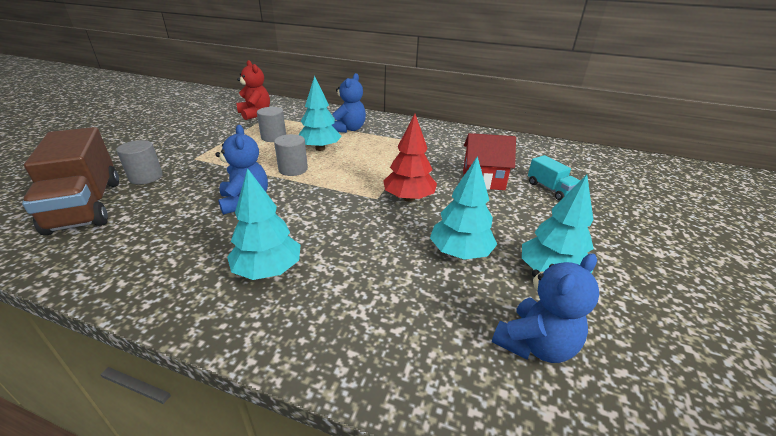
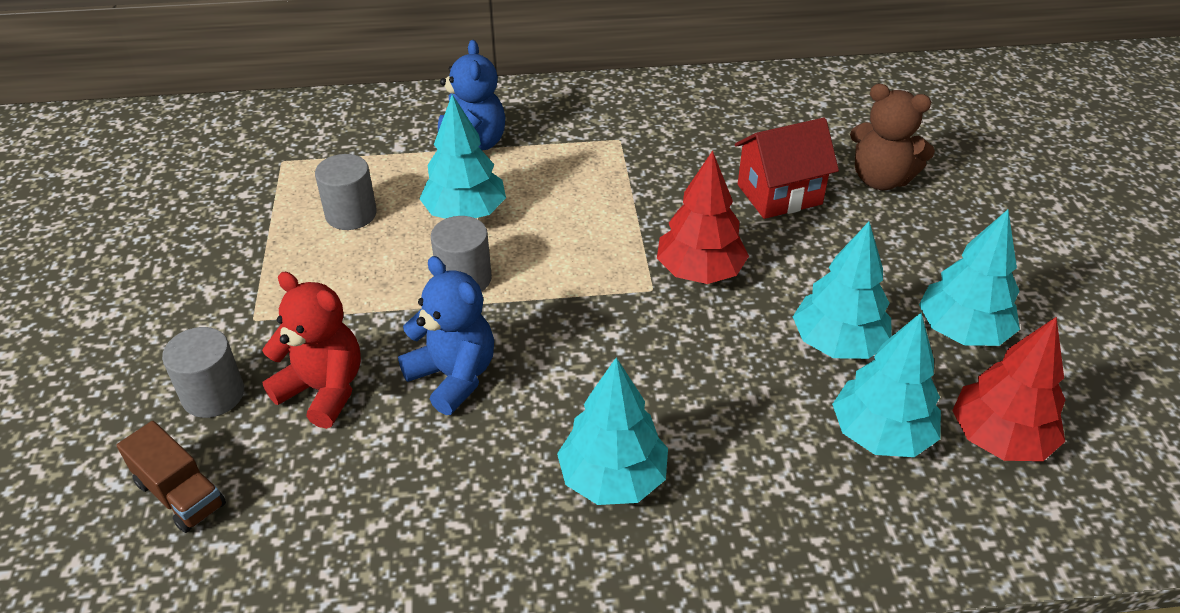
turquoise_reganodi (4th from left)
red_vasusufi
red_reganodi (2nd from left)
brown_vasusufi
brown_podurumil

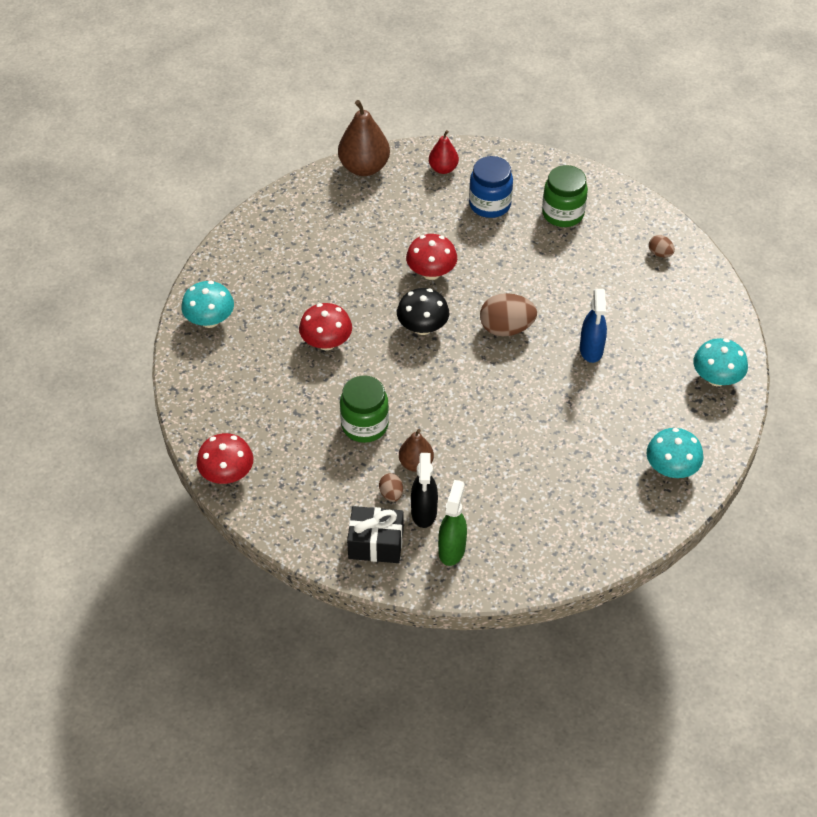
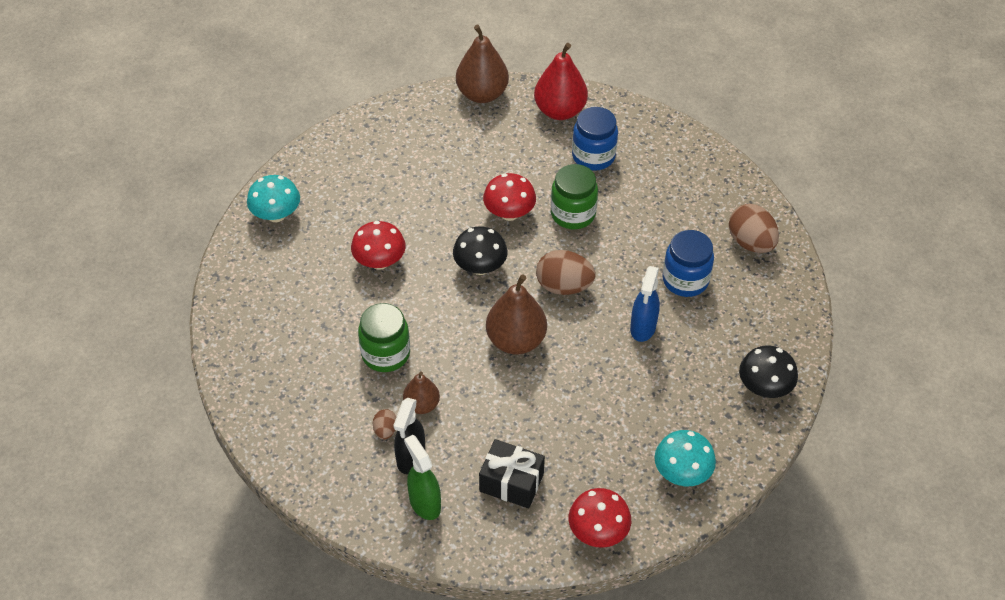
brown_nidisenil (3rd from left)
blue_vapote (2nd from left)
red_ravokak (3rd from left)
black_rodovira
green_vapote (2nd from left)
black_ravokak (2nd from left)
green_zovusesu
red_nidisenil
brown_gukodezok (3rd from left)

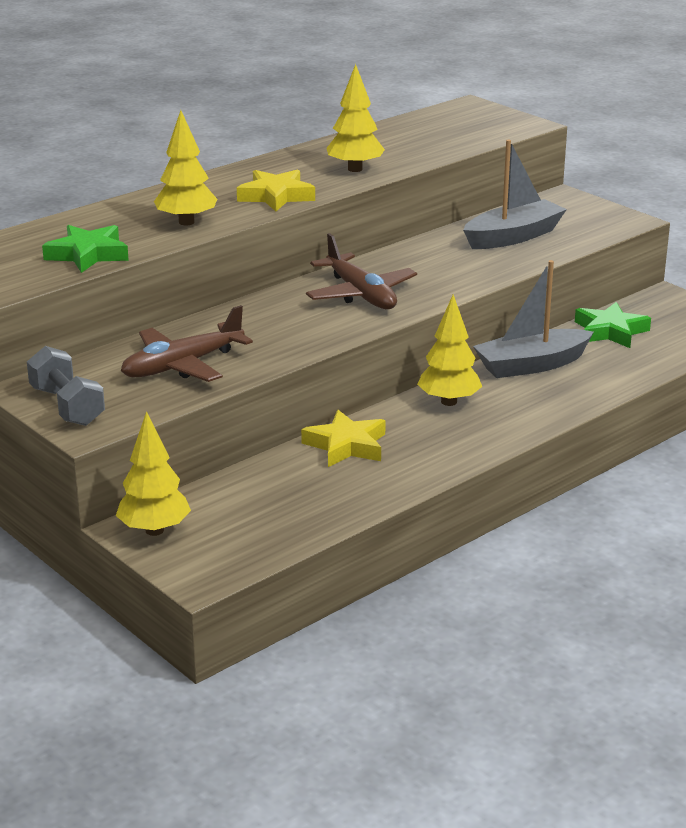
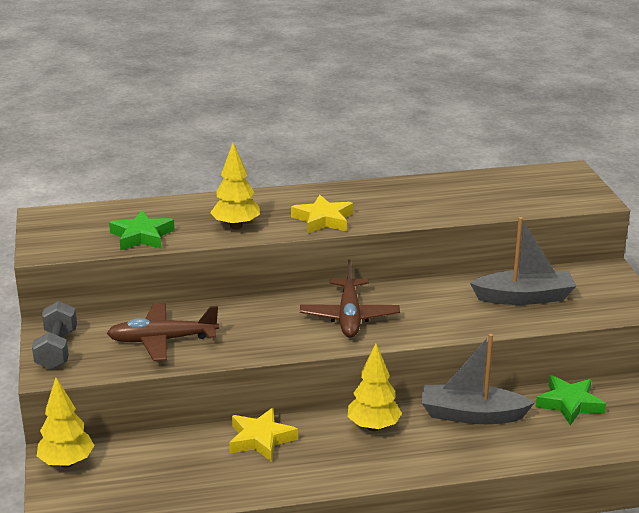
yellow_reganodi (3rd from left in the first image)

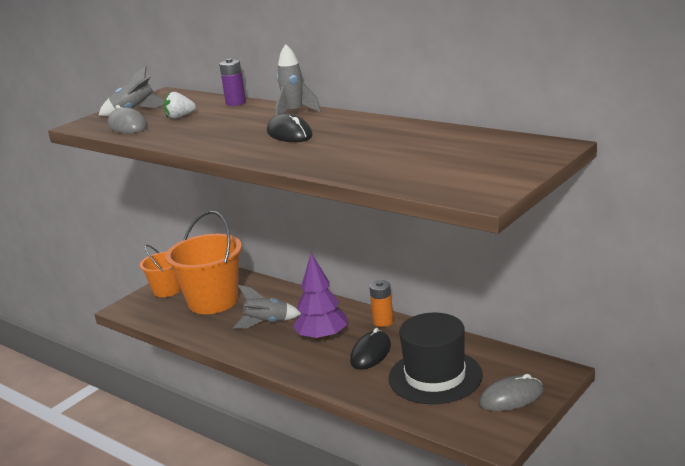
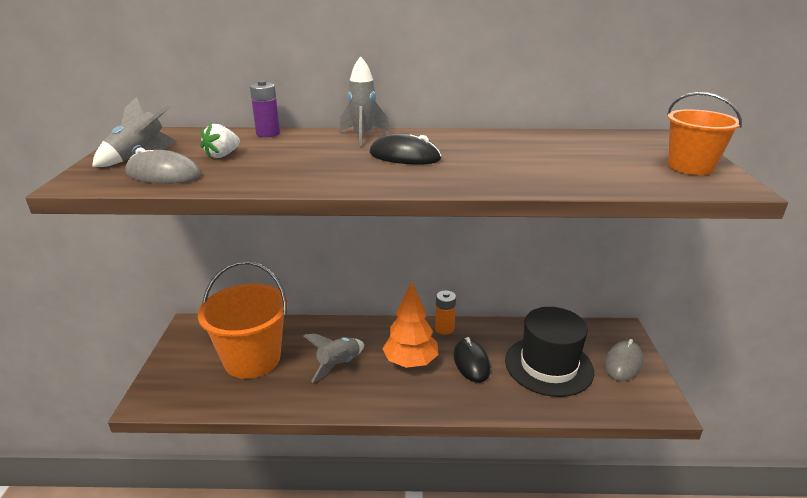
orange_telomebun (2nd from left)
orange_reganodi

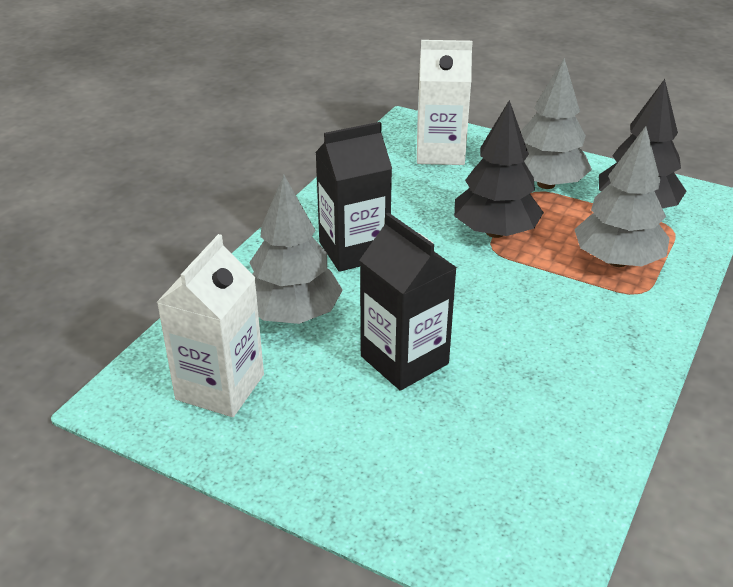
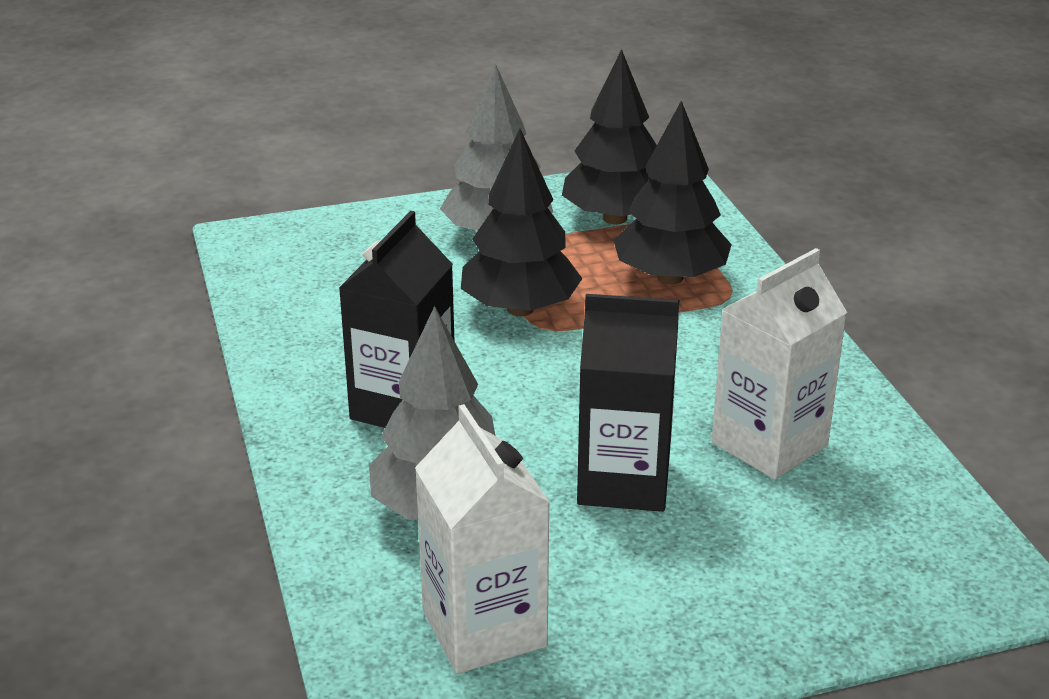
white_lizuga (2nd from left)
black_reganodi (3rd from left)

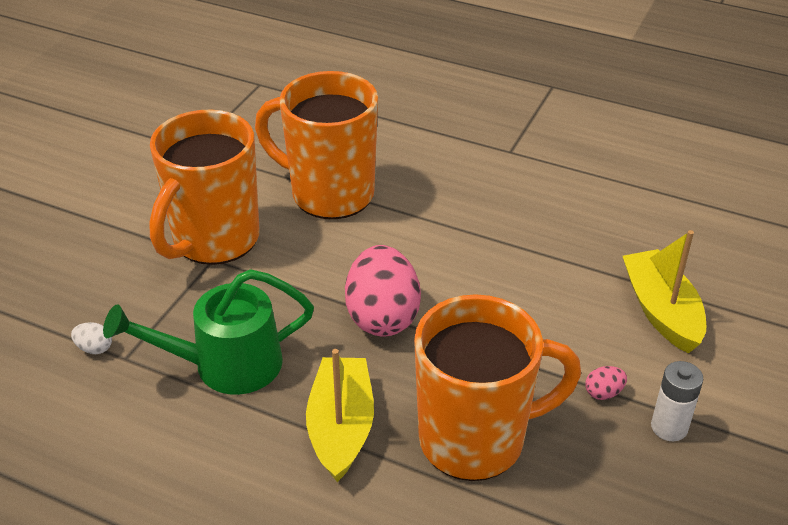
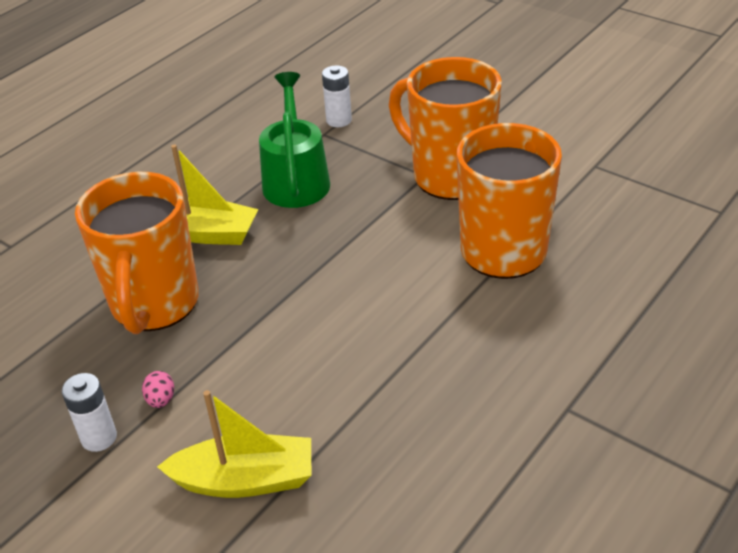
pink_gukodezok (1st from left in the first image)
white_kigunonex (2nd from left)

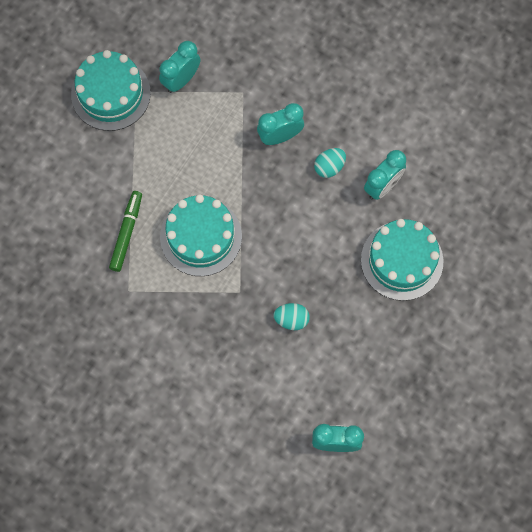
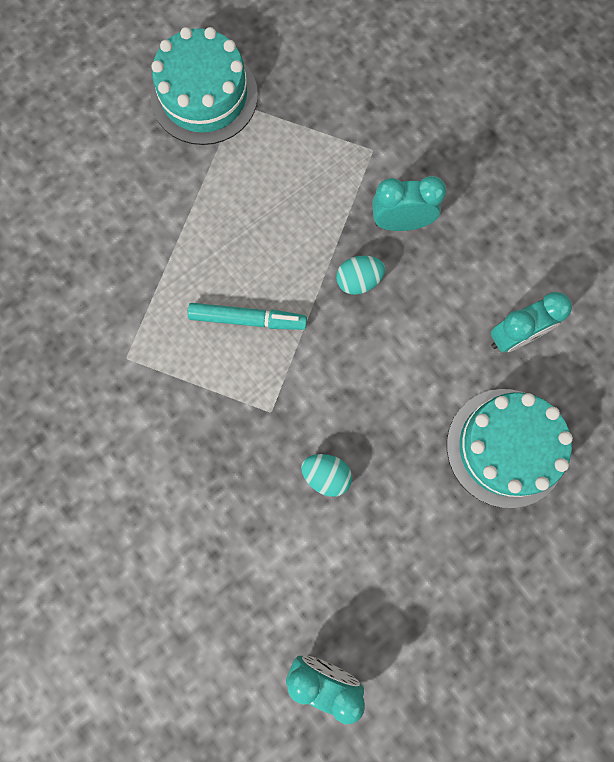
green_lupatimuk
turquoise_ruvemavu (1st from left in the first image)
turquoise_gukodezok (2nd from left)
turquoise_lupatimuk

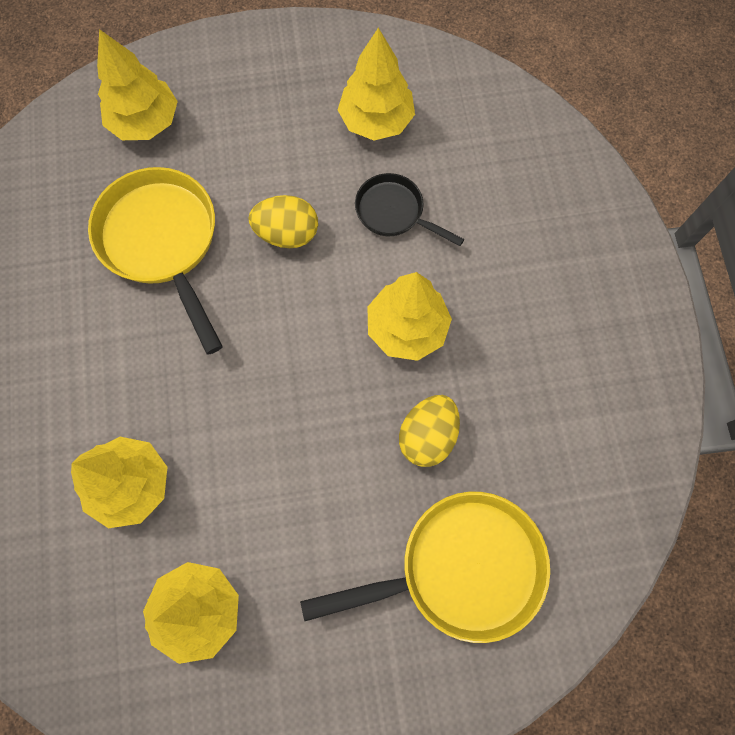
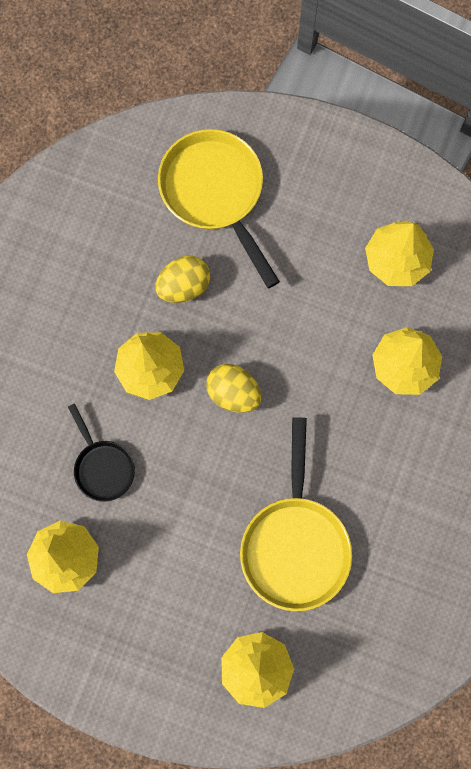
yellow_gukodezok (2nd from left)
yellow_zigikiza (1st from left)

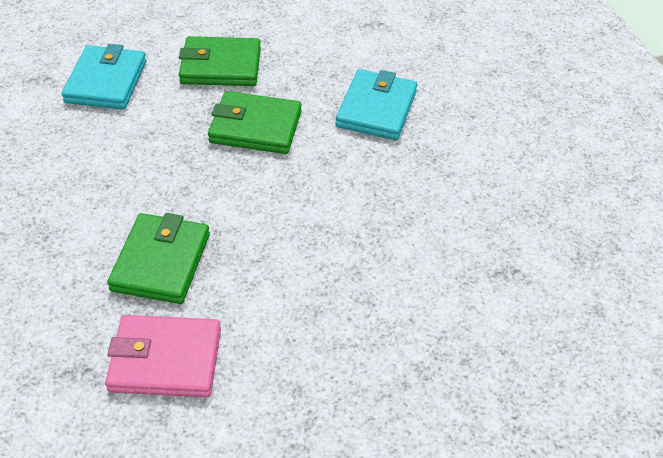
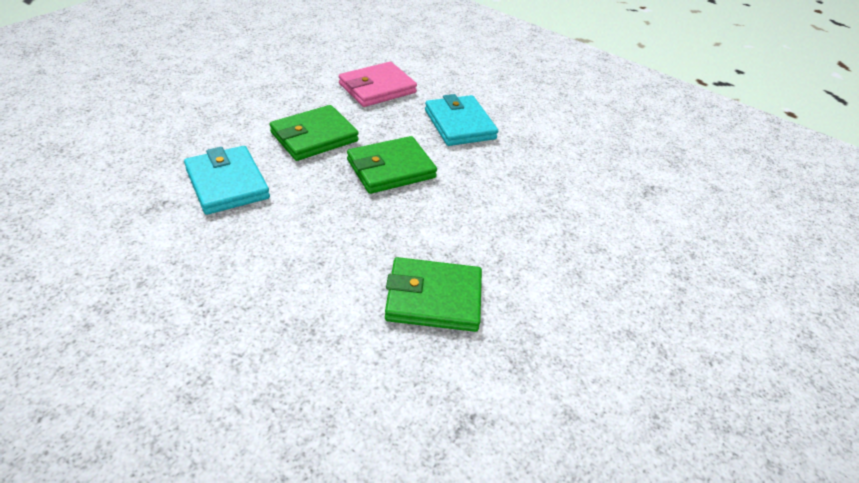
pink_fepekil
green_fepekil (3rd from left)

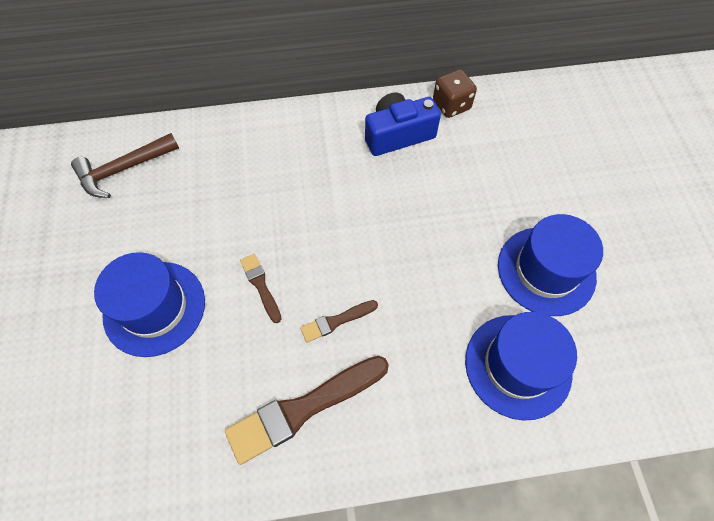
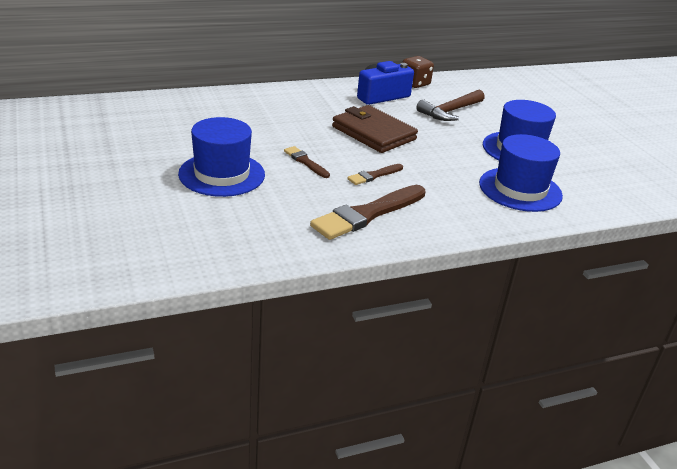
brown_fepekil
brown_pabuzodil

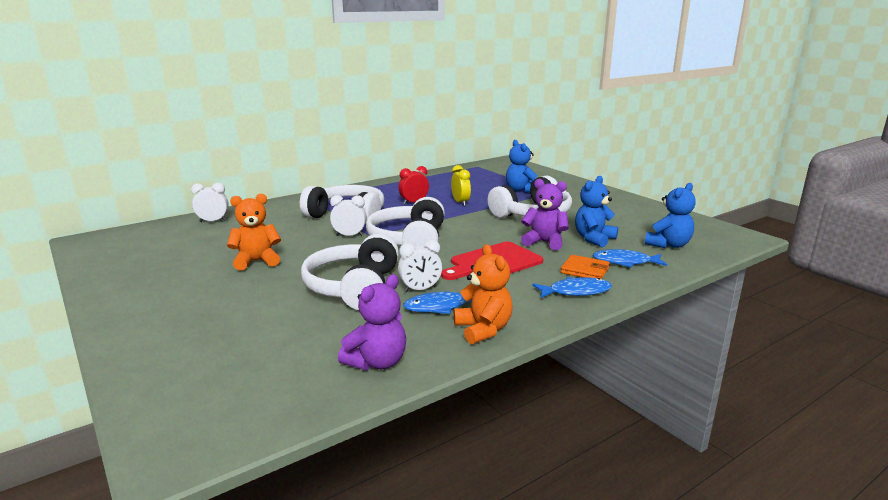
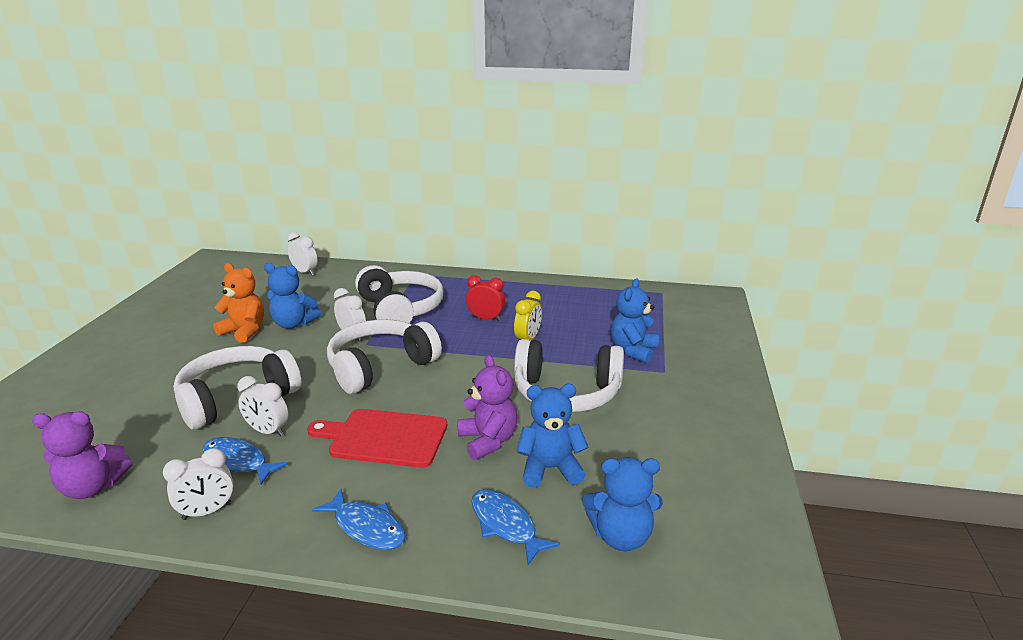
orange_fepekil
blue_vasusufi (1st from left)
white_ruvemavu (1st from left)

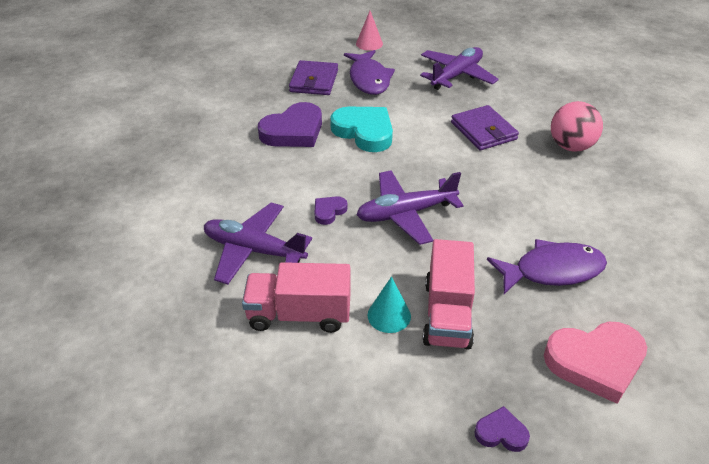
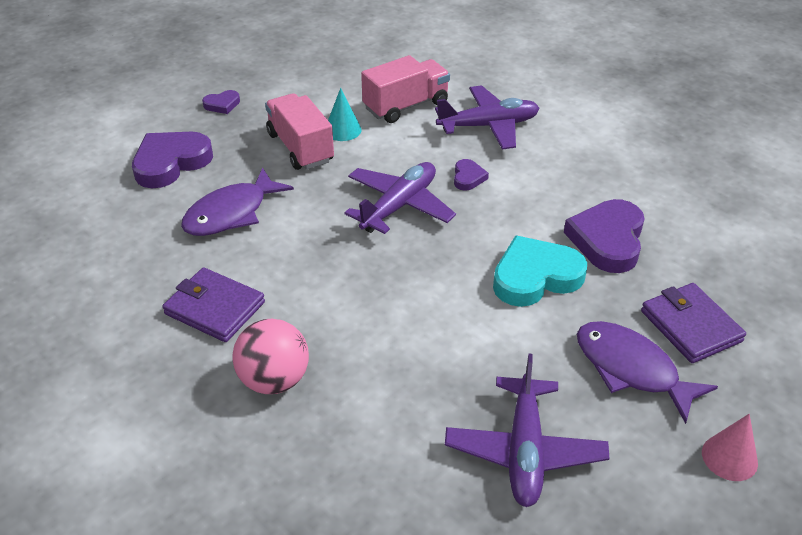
purple_fepekil (1st from left)
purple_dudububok (1st from left)
turquoise_dudububok

